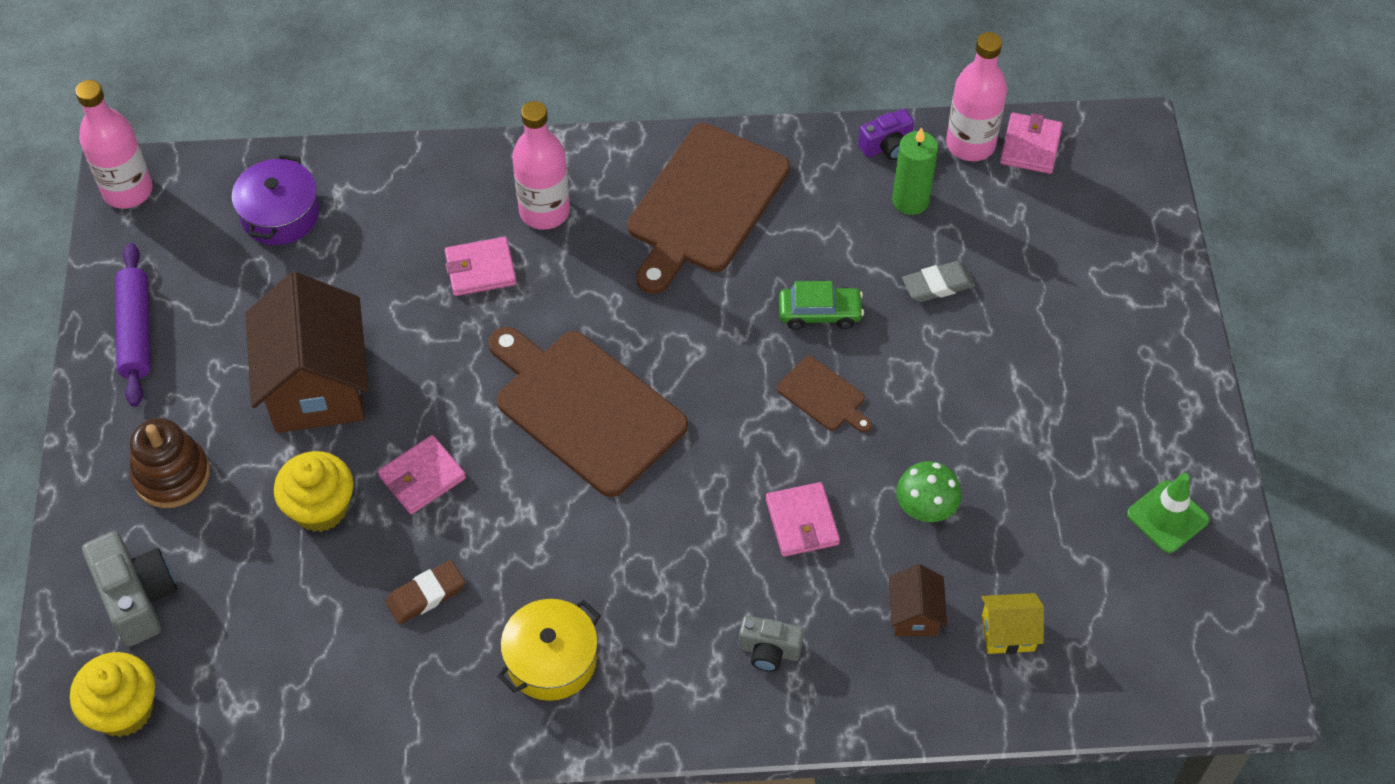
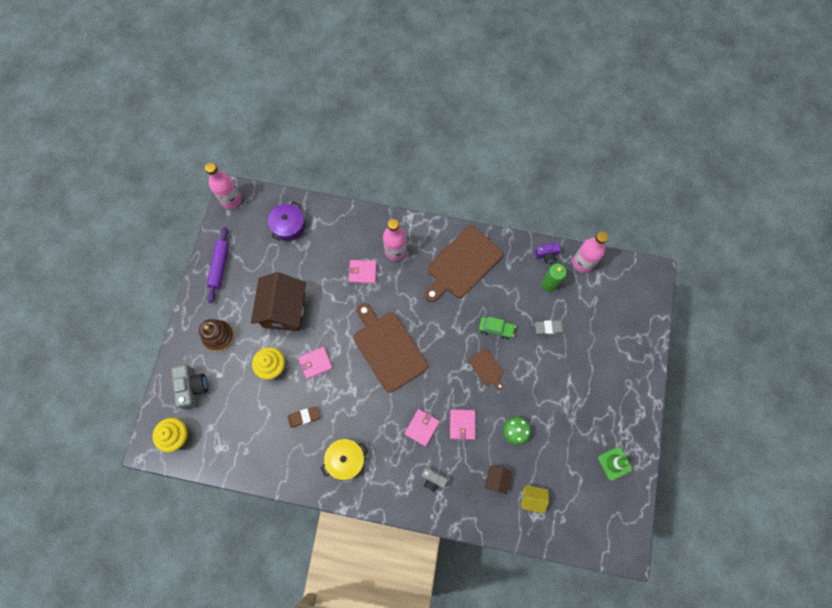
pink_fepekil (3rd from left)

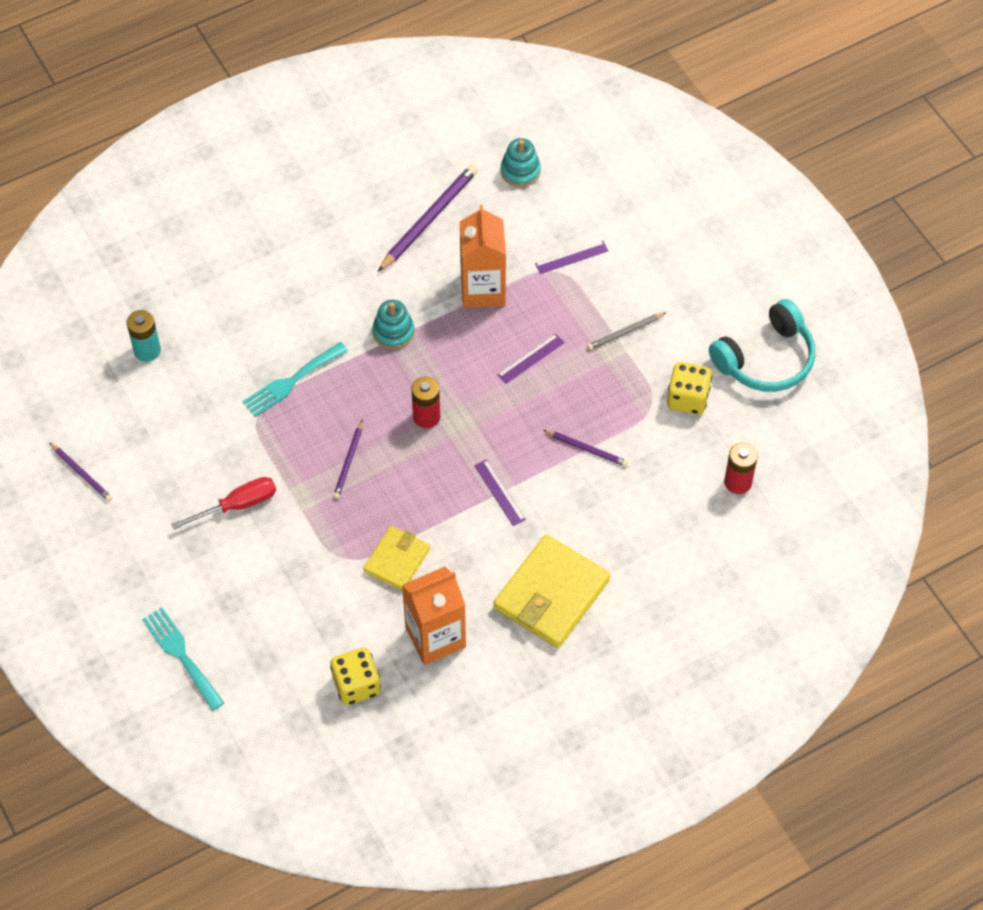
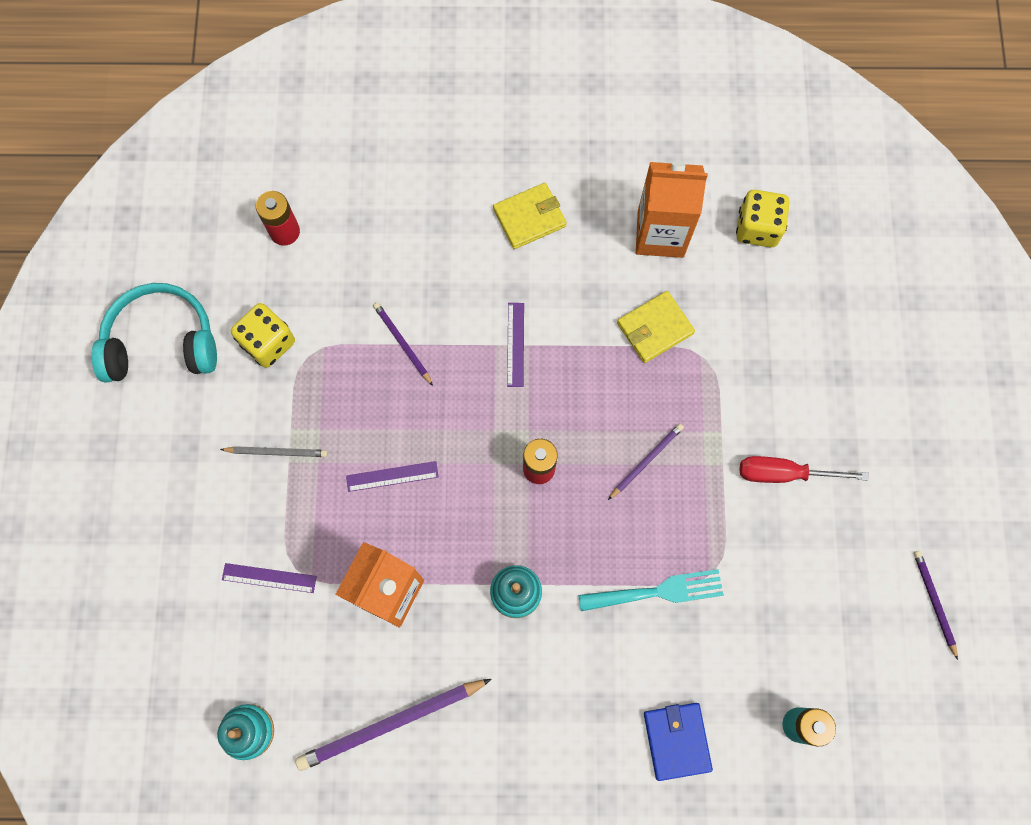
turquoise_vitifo (1st from left in the first image)
blue_fepekil
yellow_fepekil (1st from left)

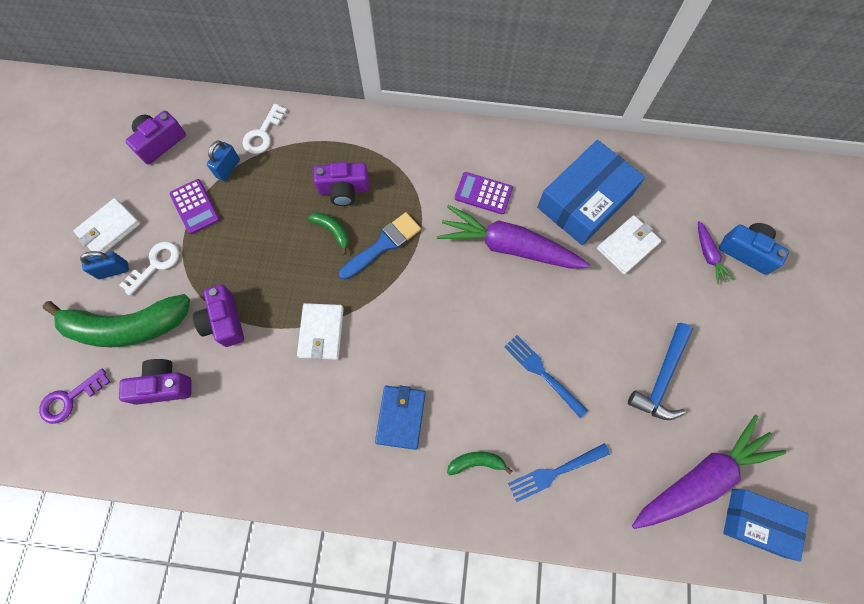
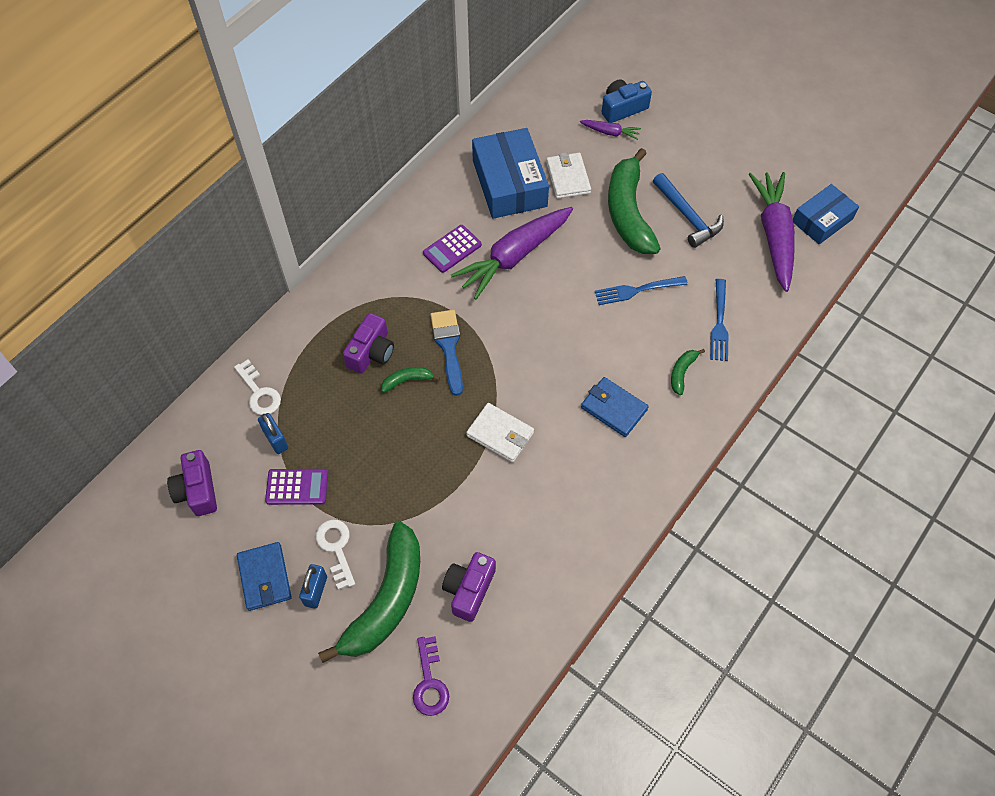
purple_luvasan (3rd from left in the first image)
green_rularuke (3rd from left)
blue_fepekil (1st from left)

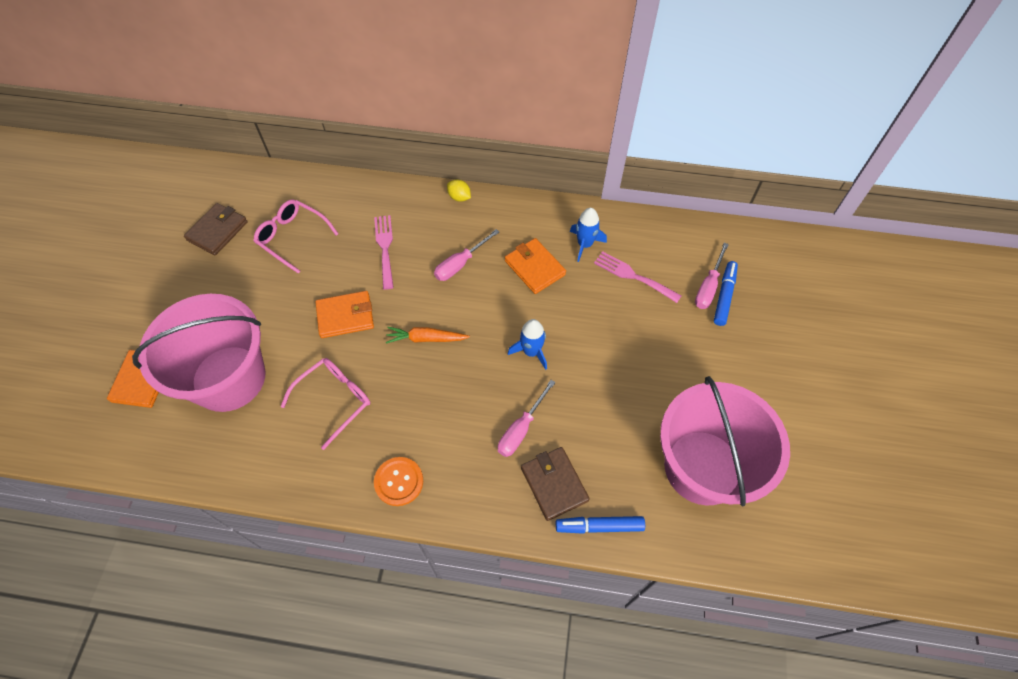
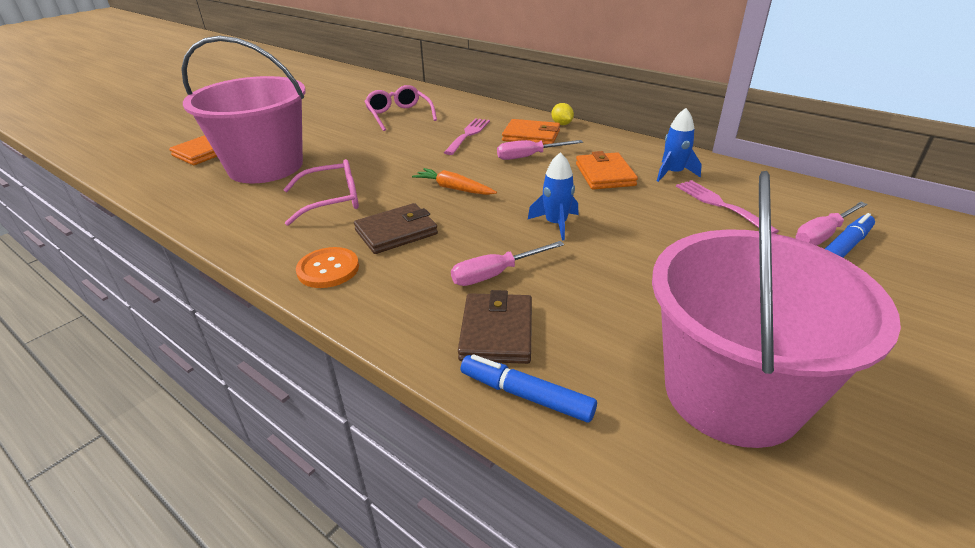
brown_fepekil (1st from left)
orange_fepekil (2nd from left)

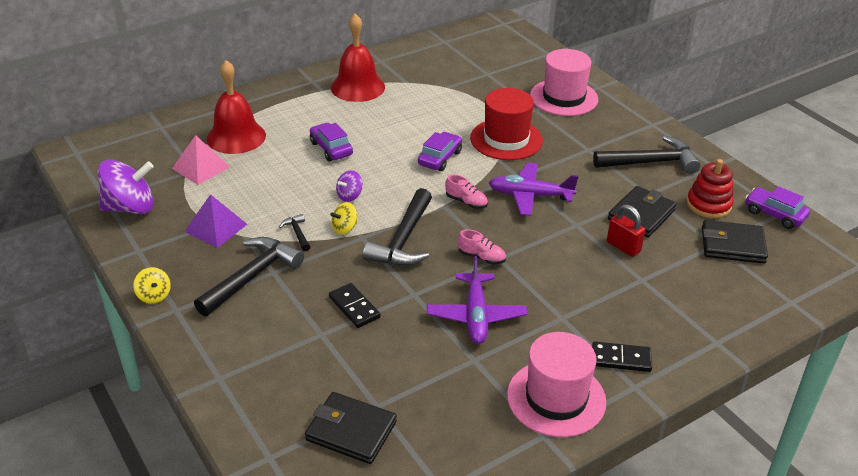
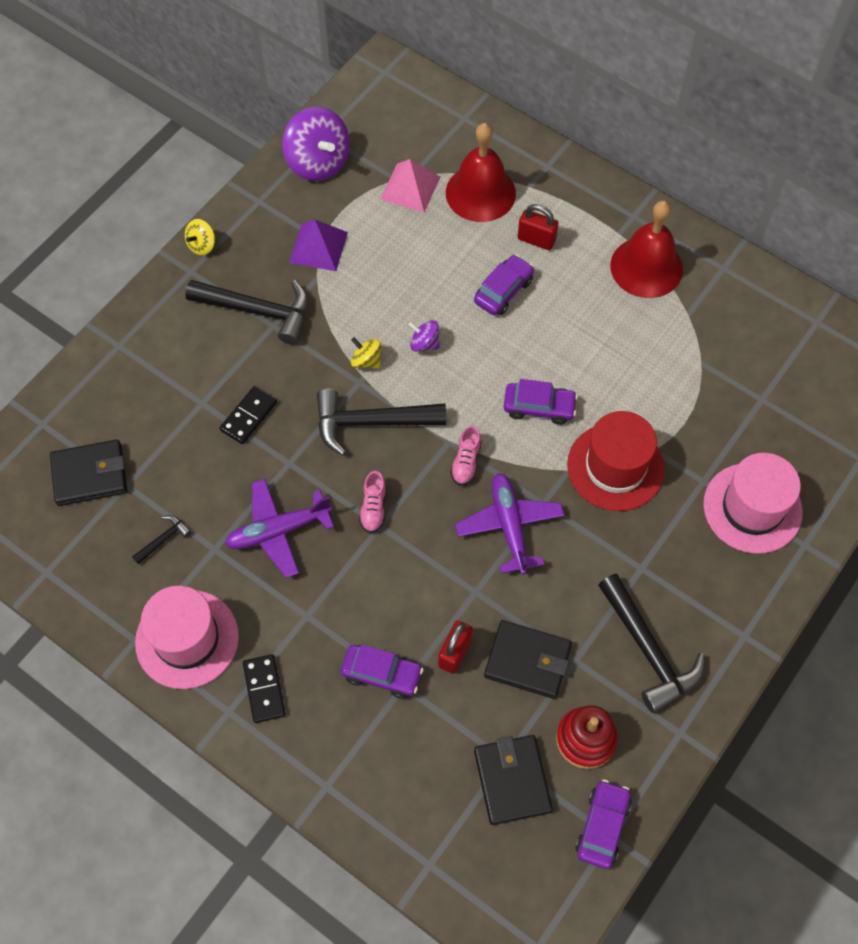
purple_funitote (1st from left)
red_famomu (2nd from left)
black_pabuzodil (1st from left)
black_fepekil (1st from left)

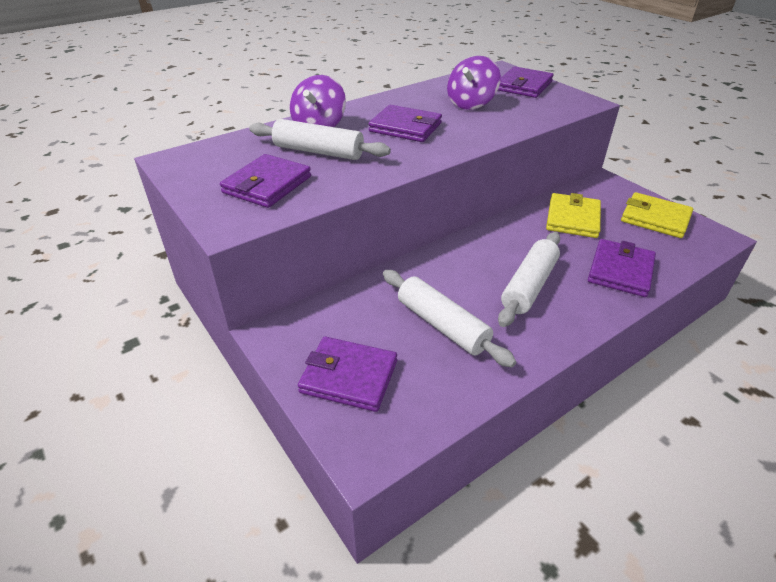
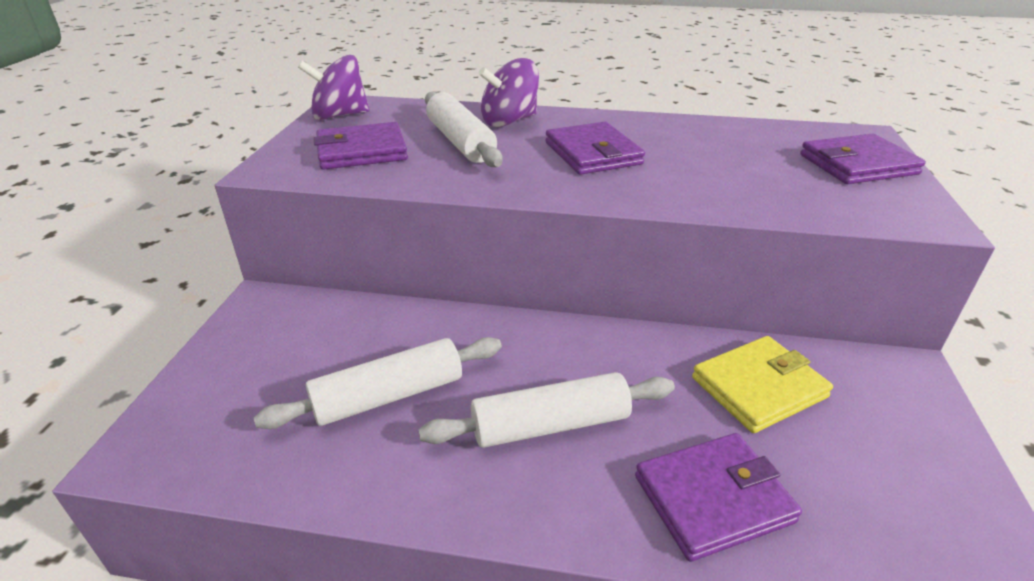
purple_fepekil (2nd from left in the first image)
yellow_fepekil (2nd from left in the first image)
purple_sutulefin (1st from left)
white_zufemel (1st from left)

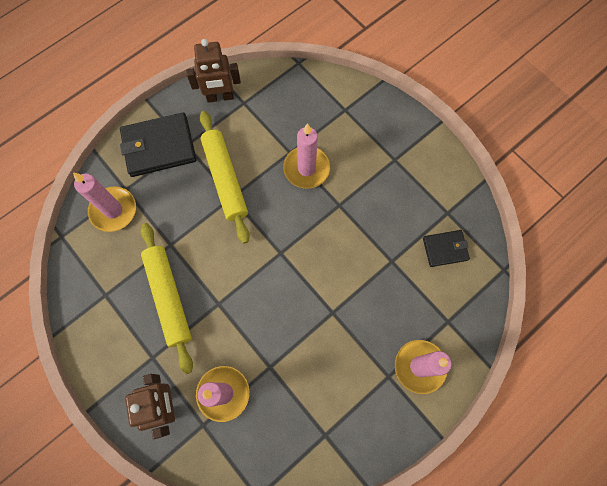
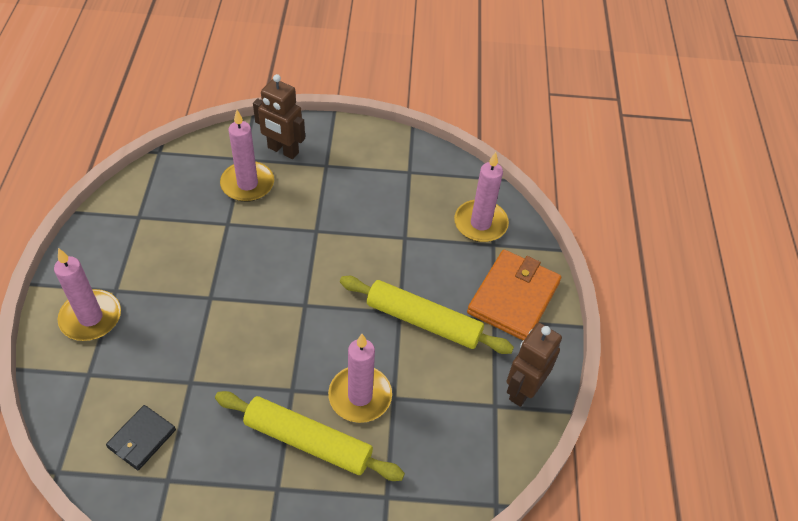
yellow_zufemel (1st from left)
orange_fepekil

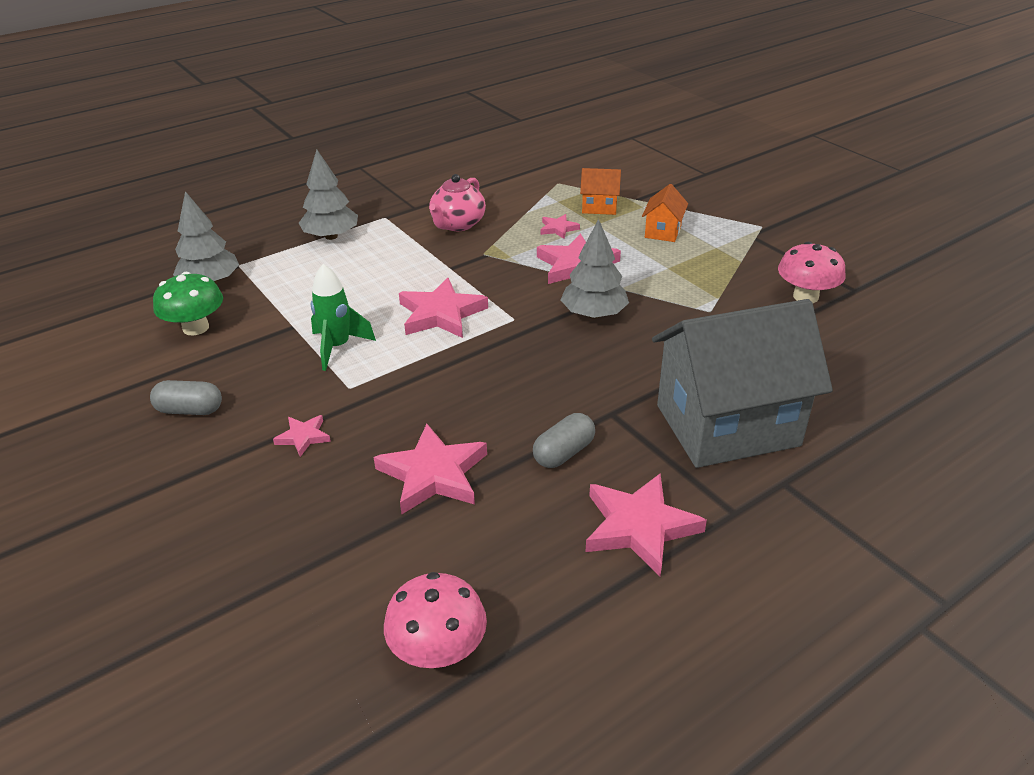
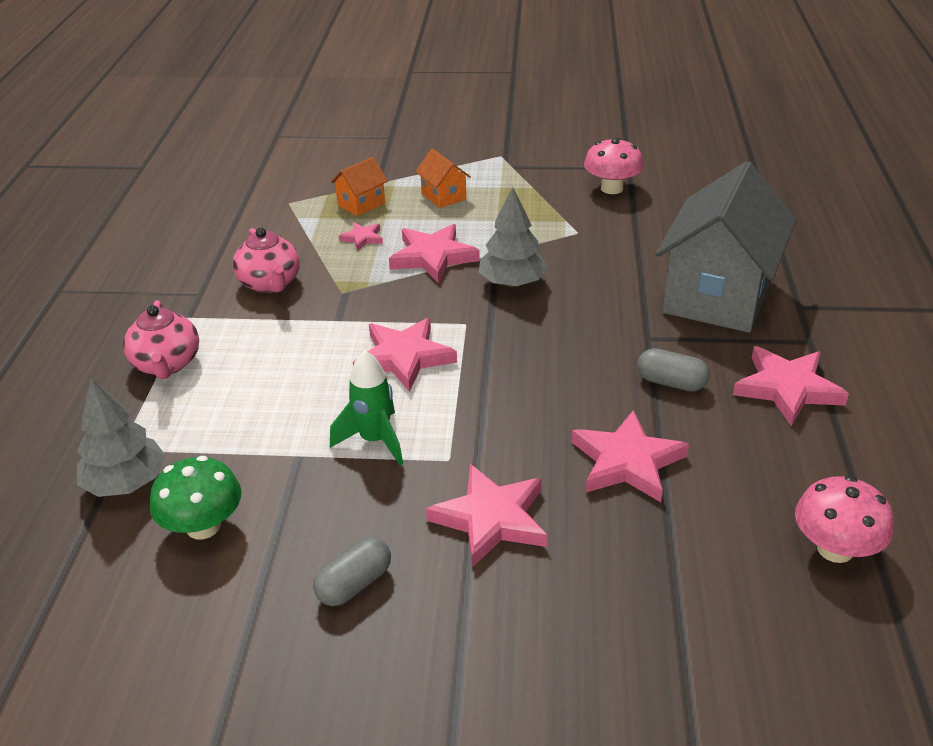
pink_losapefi (1st from left)
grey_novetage (2nd from left)
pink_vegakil (4th from left)

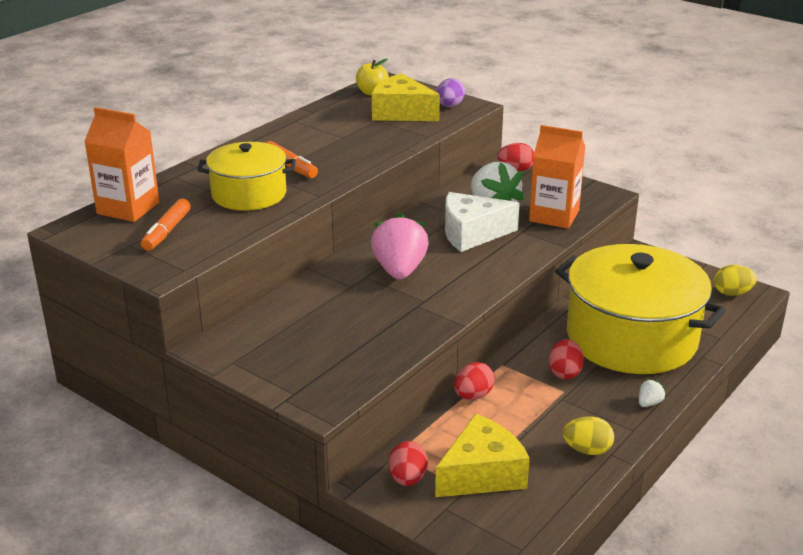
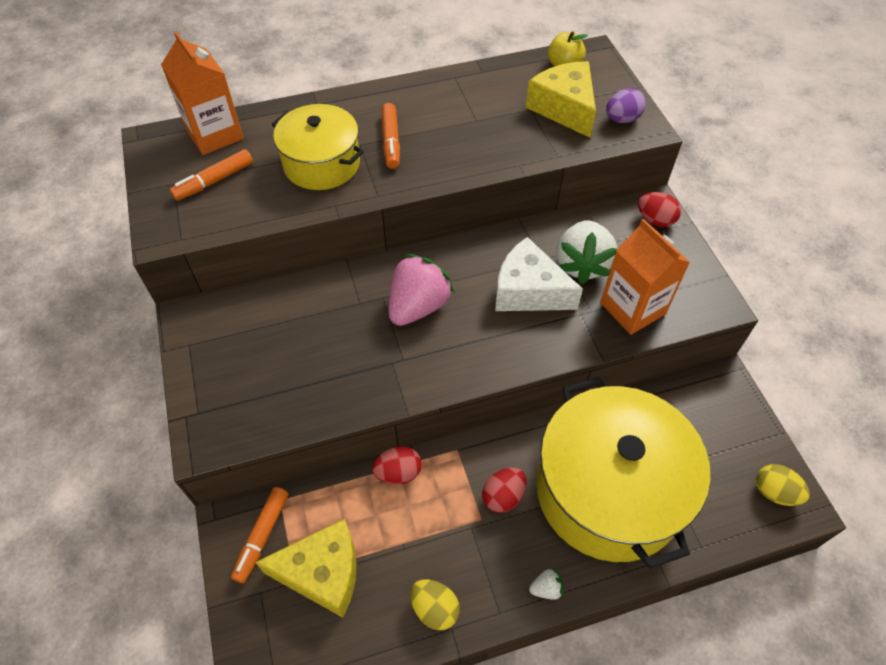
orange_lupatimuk (2nd from left)

